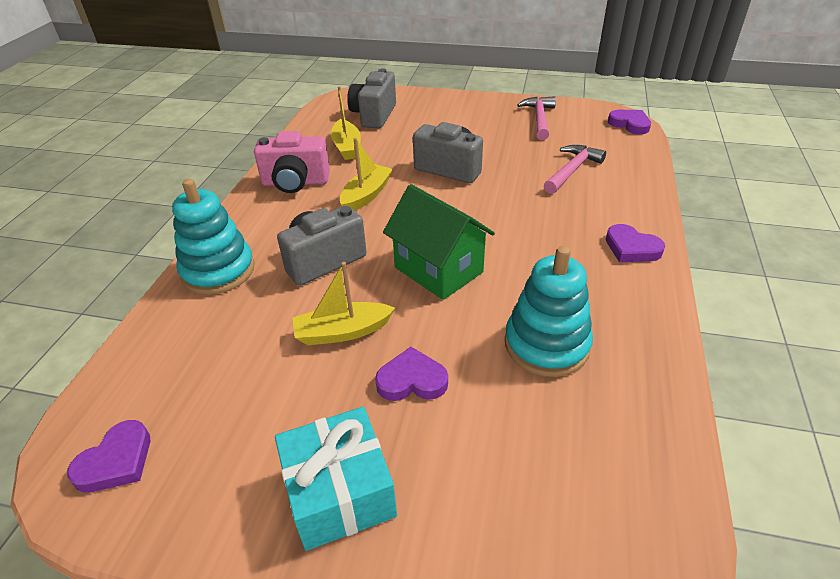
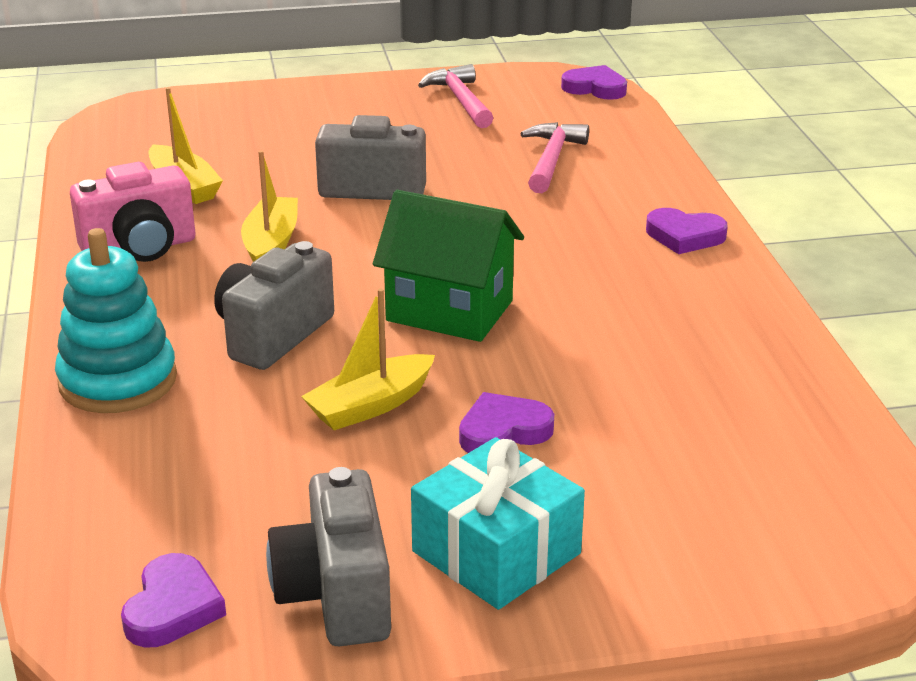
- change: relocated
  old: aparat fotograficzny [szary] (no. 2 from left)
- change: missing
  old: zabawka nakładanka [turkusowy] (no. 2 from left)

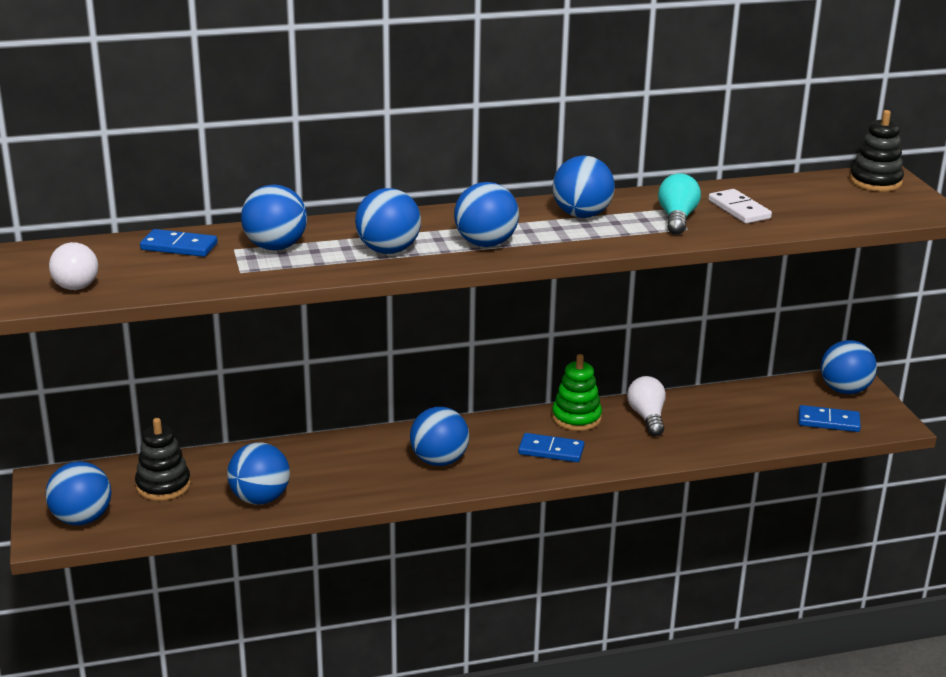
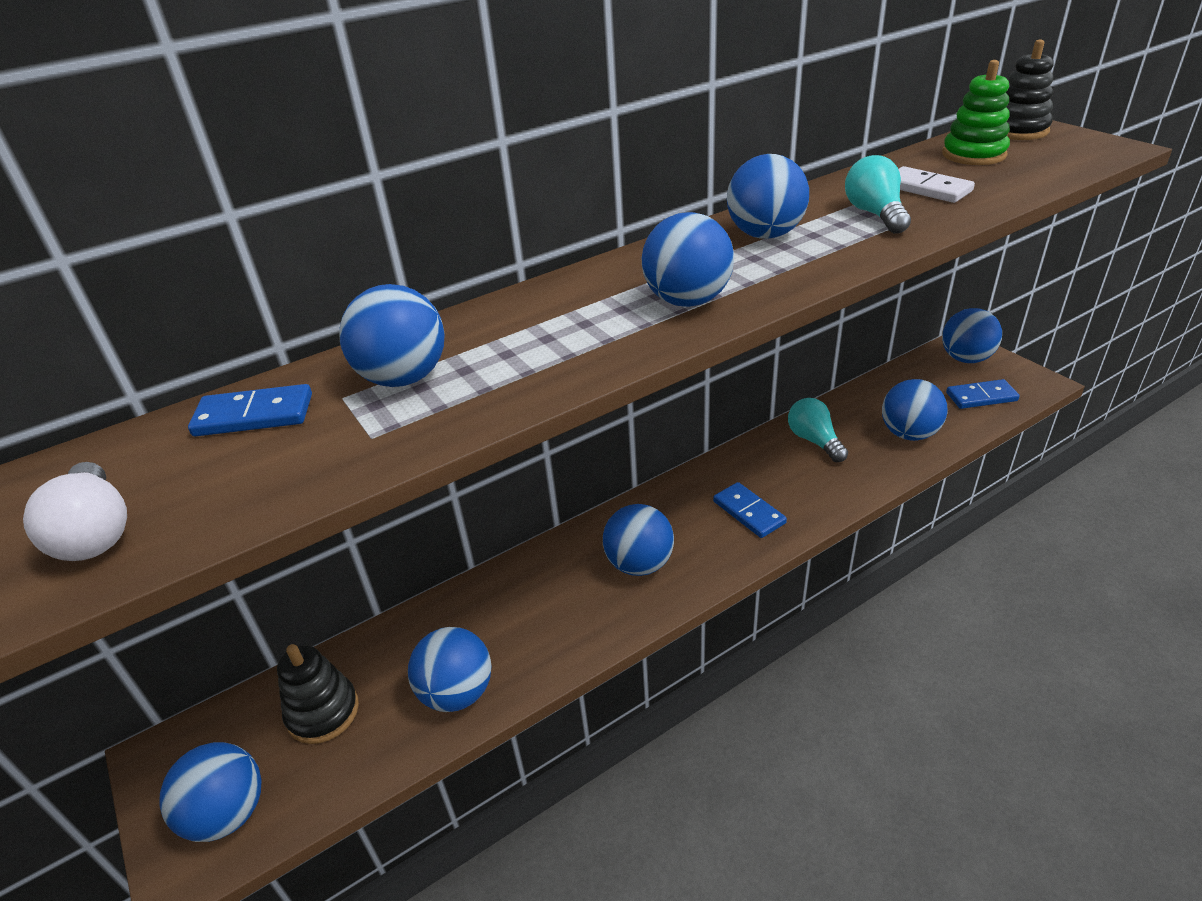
- change: spun
  old: kostka domina [niebieski] (no. 2 from left)
  degrees: 60
- change: colour
  old: żarówka [biały] (no. 2 from left)
  new: żarówka [turkusowy] (no. 1 from left)
- change: relocated
  old: piłka [niebieski] (no. 4 from left in the first image)
  new: piłka [niebieski] (no. 7 from left)
- change: relocated
  old: zabawka nakładanka [zielony]

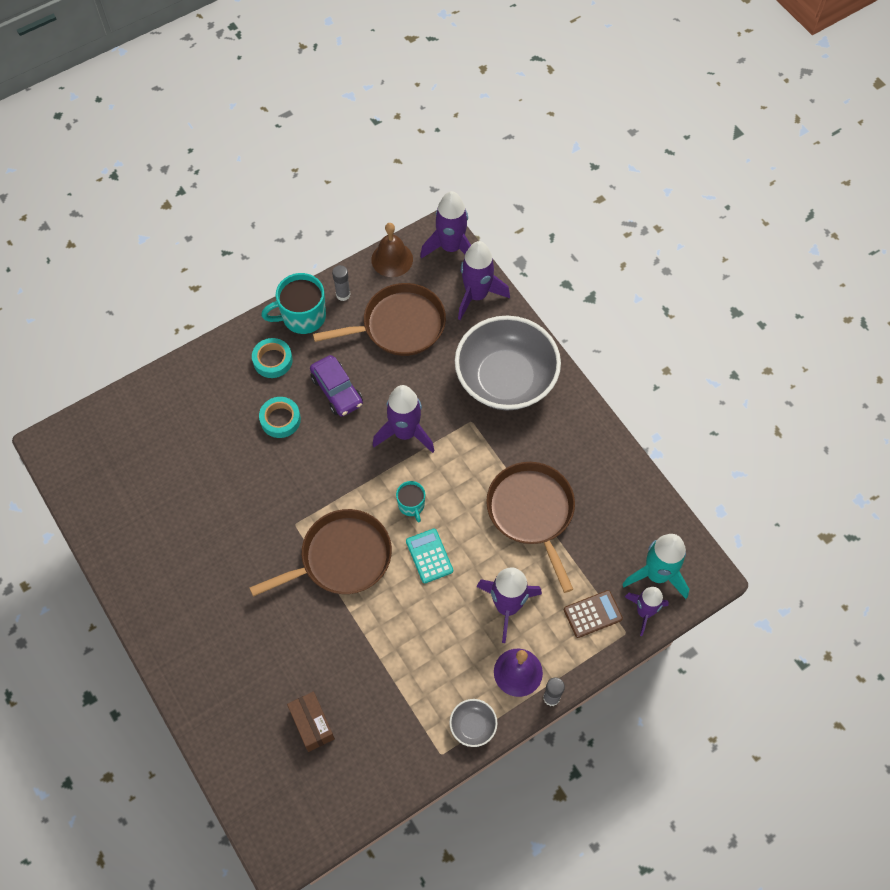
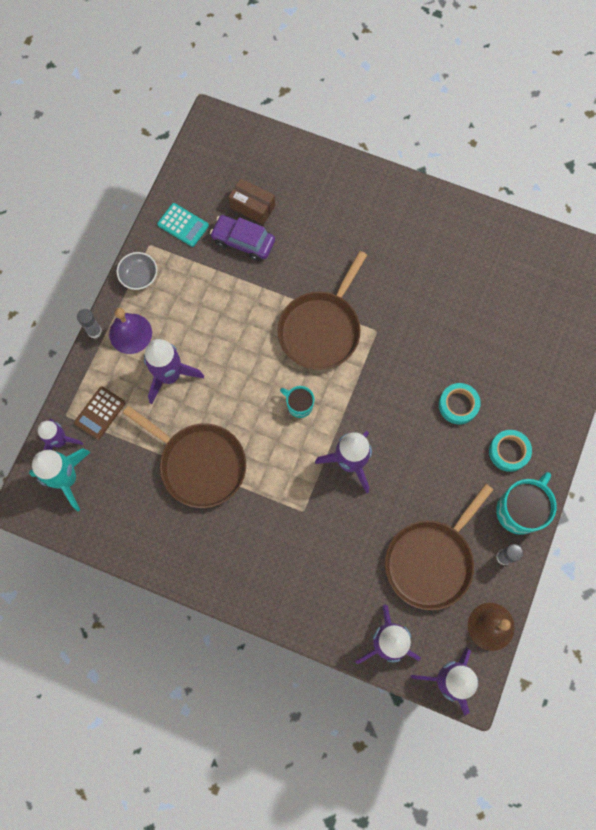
- change: relocated
  old: kalkulator [turkusowy]
- change: relocated
  old: samochód [fioletowy]
- change: missing
  old: miska [szary] (no. 2 from left)

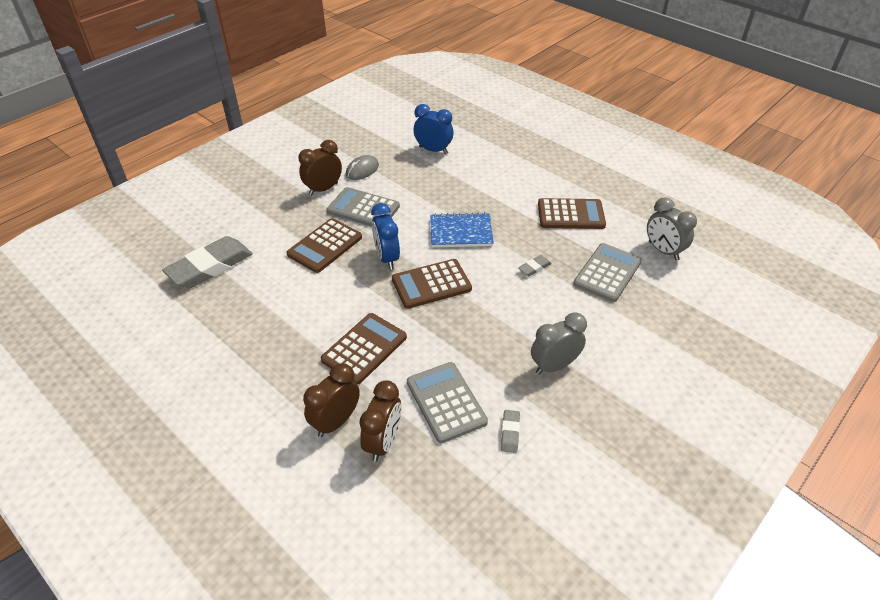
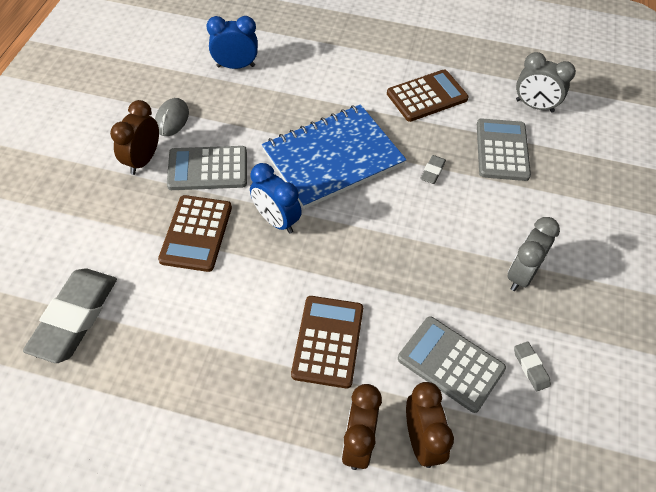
- change: size
  old: zeszyt [niebieski]
  factor: 1.64
- change: missing
  old: kalkulator [brązowy] (no. 3 from left)

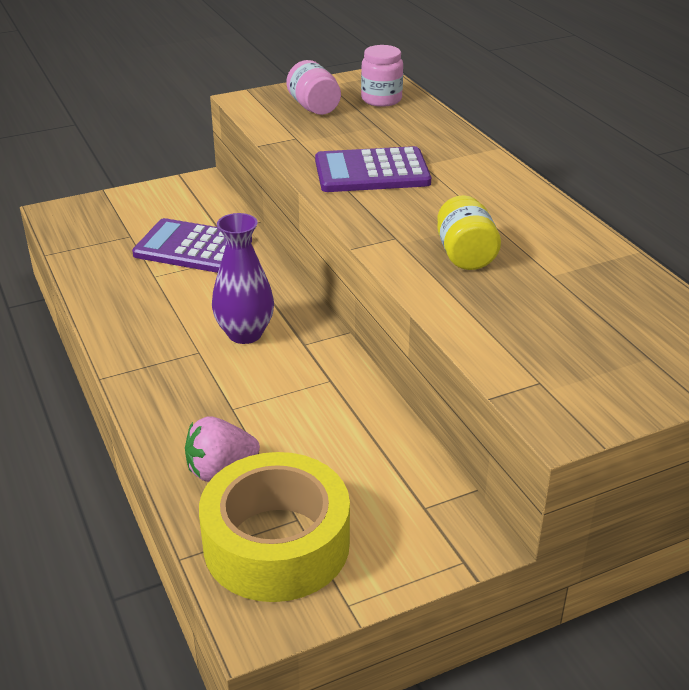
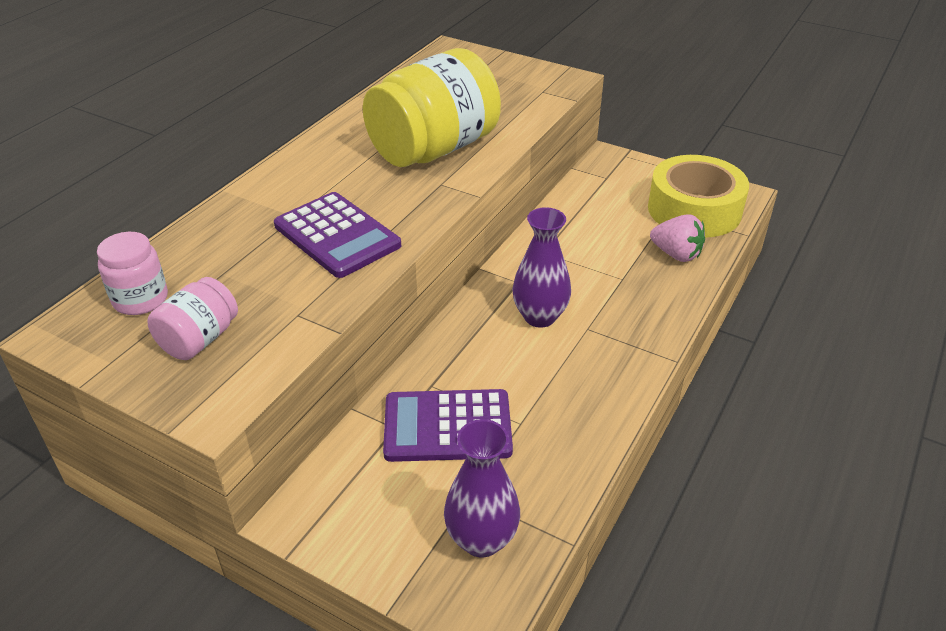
- change: size
  old: słoik [żółty]
  factor: 2.05
- change: spun
  old: kalkulator [fioletowy] (no. 1 from left in the first image)
  degrees: 105
- change: appeared
  new: wazon [fioletowy] (no. 1 from left)

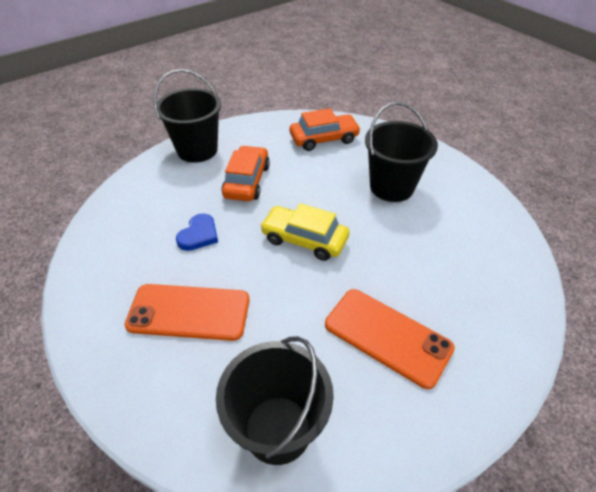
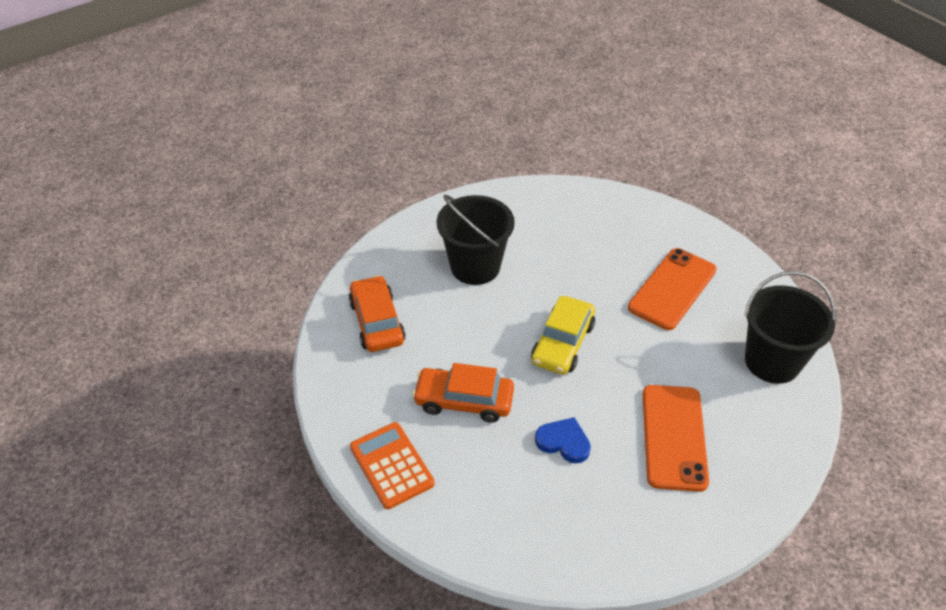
- change: exchanged
  old: wiadro [czarny] (no. 1 from left)
  new: kalkulator [pomarańczowy]

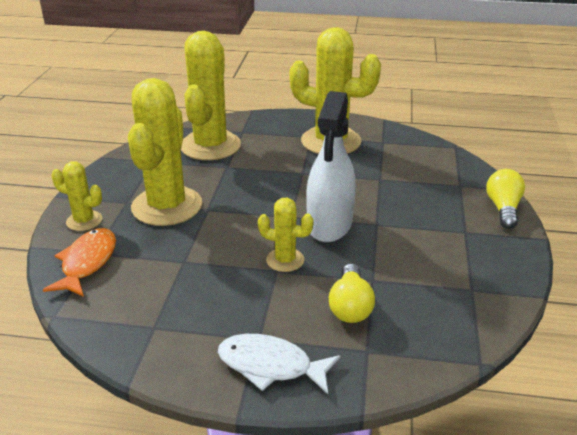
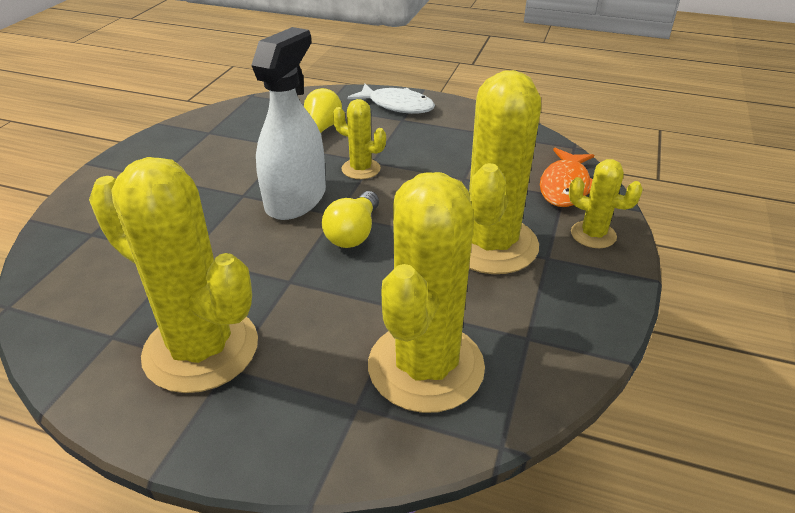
- change: relocated
  old: żarówka [żółty] (no. 2 from left)

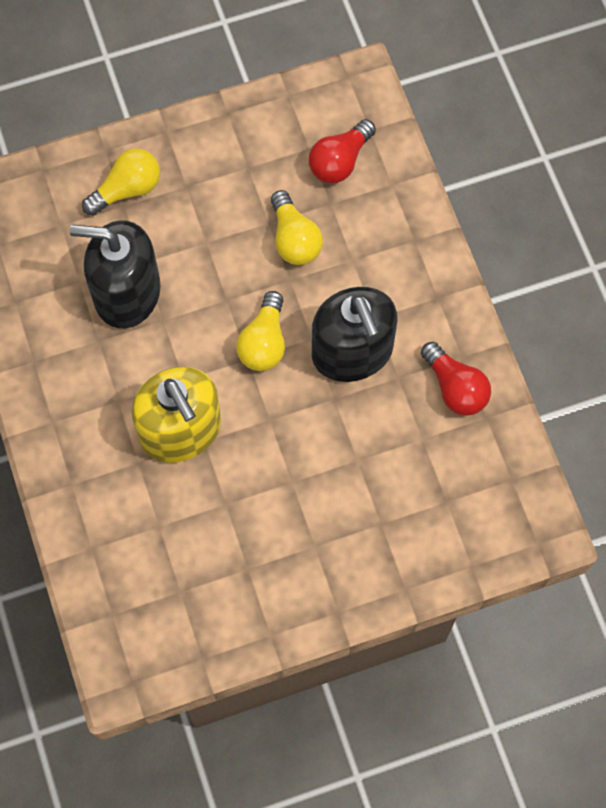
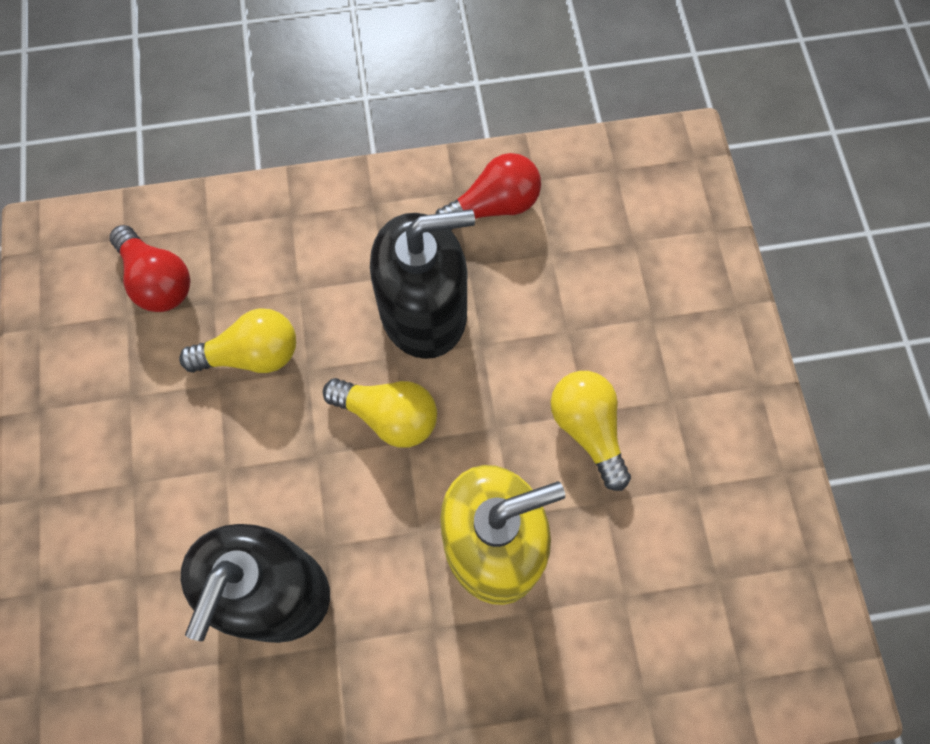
- change: relocated
  old: żarówka [żółty] (no. 1 from left in the first image)
  new: żarówka [żółty] (no. 3 from left)

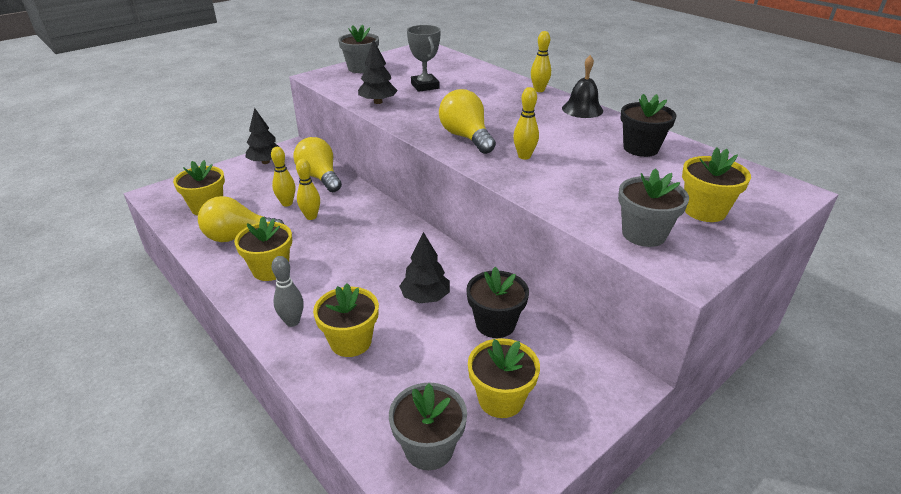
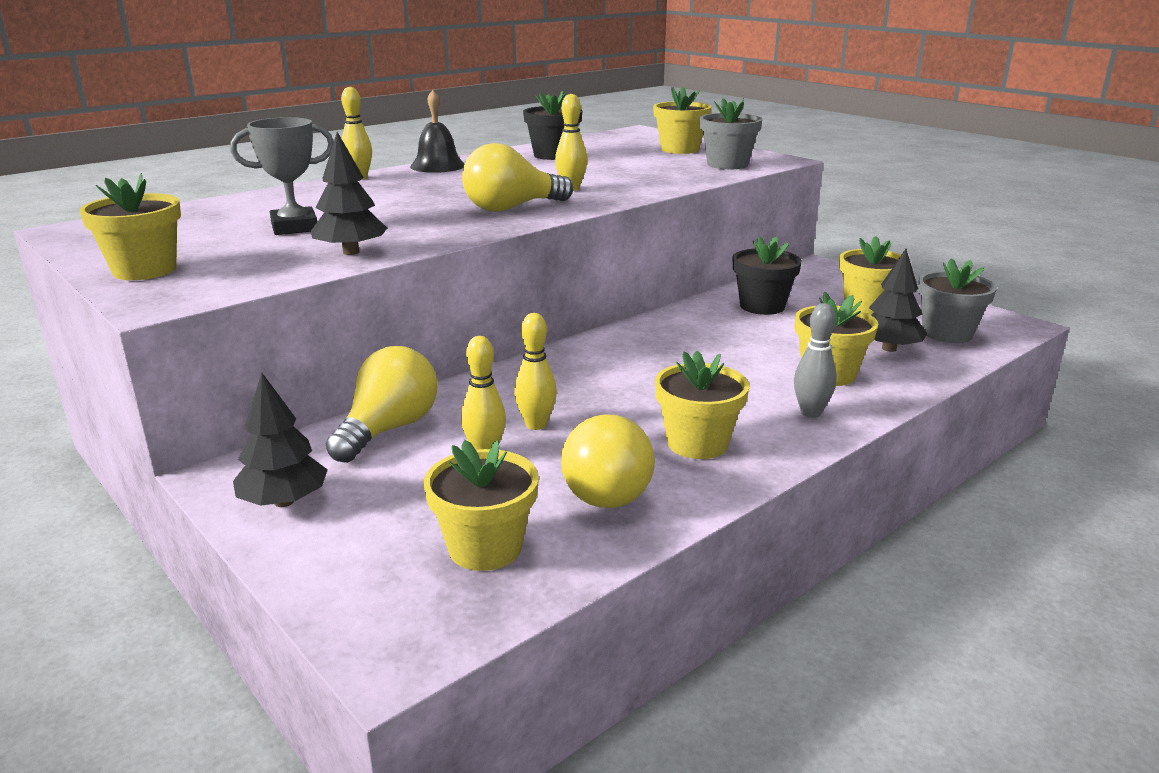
- change: colour
  old: doniczka [szary] (no. 1 from left)
  new: doniczka [żółty] (no. 1 from left)
- change: spun
  old: żarówka [żółty] (no. 2 from left in the first image)
  degrees: 150
- change: relocated
  old: drzewko [czarny] (no. 3 from left)

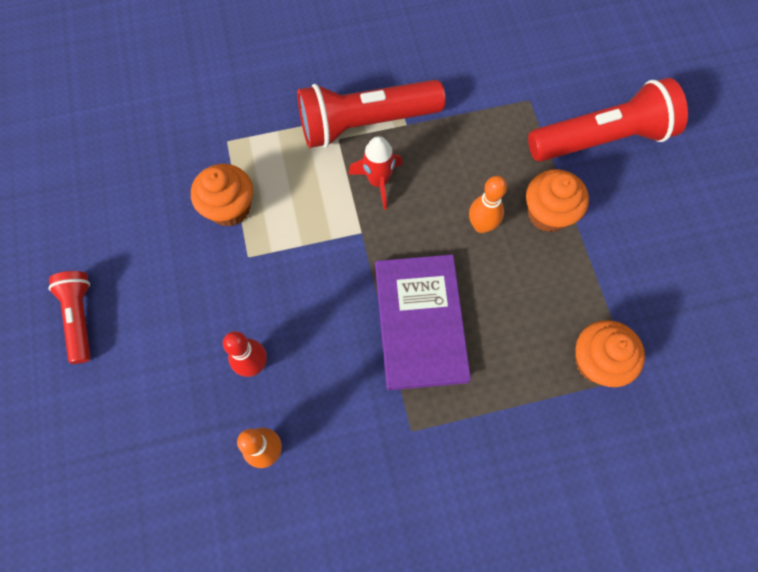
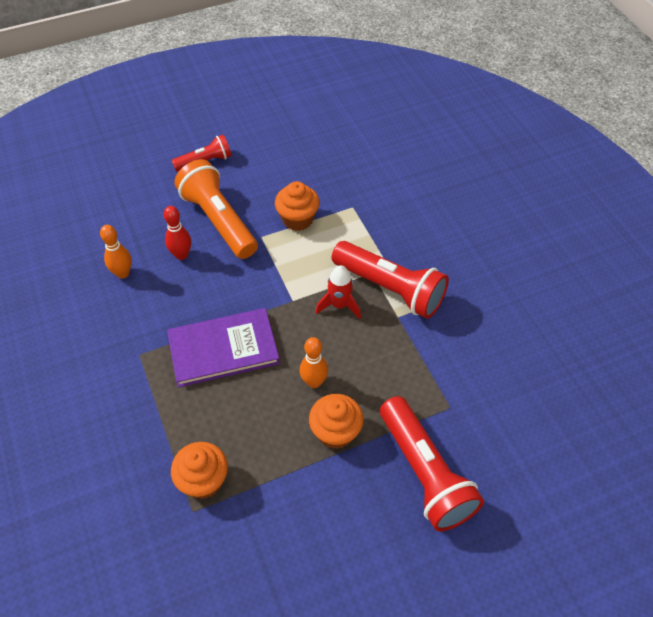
- change: appeared
  new: latarka [pomarańczowy]
- change: spun
  old: latarka [czerwony] (no. 2 from left)
  degrees: 150

